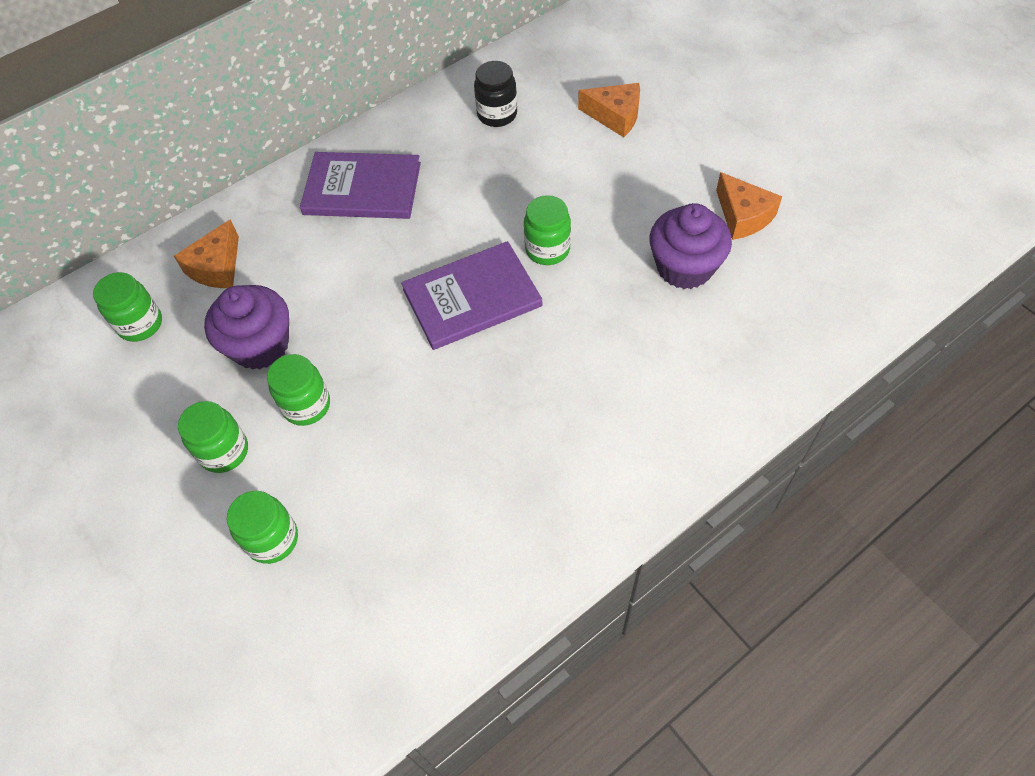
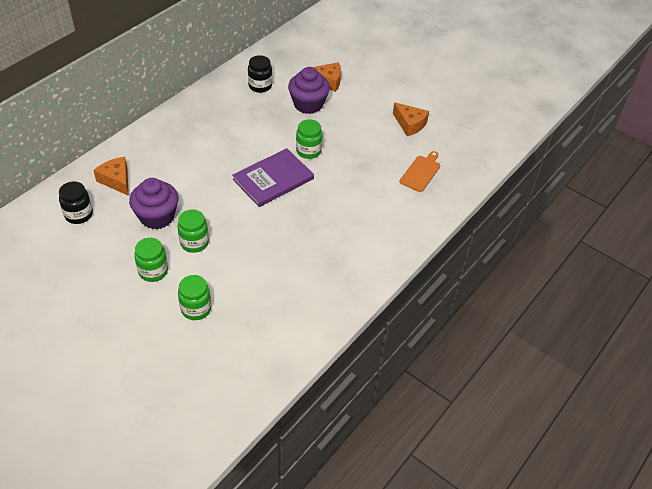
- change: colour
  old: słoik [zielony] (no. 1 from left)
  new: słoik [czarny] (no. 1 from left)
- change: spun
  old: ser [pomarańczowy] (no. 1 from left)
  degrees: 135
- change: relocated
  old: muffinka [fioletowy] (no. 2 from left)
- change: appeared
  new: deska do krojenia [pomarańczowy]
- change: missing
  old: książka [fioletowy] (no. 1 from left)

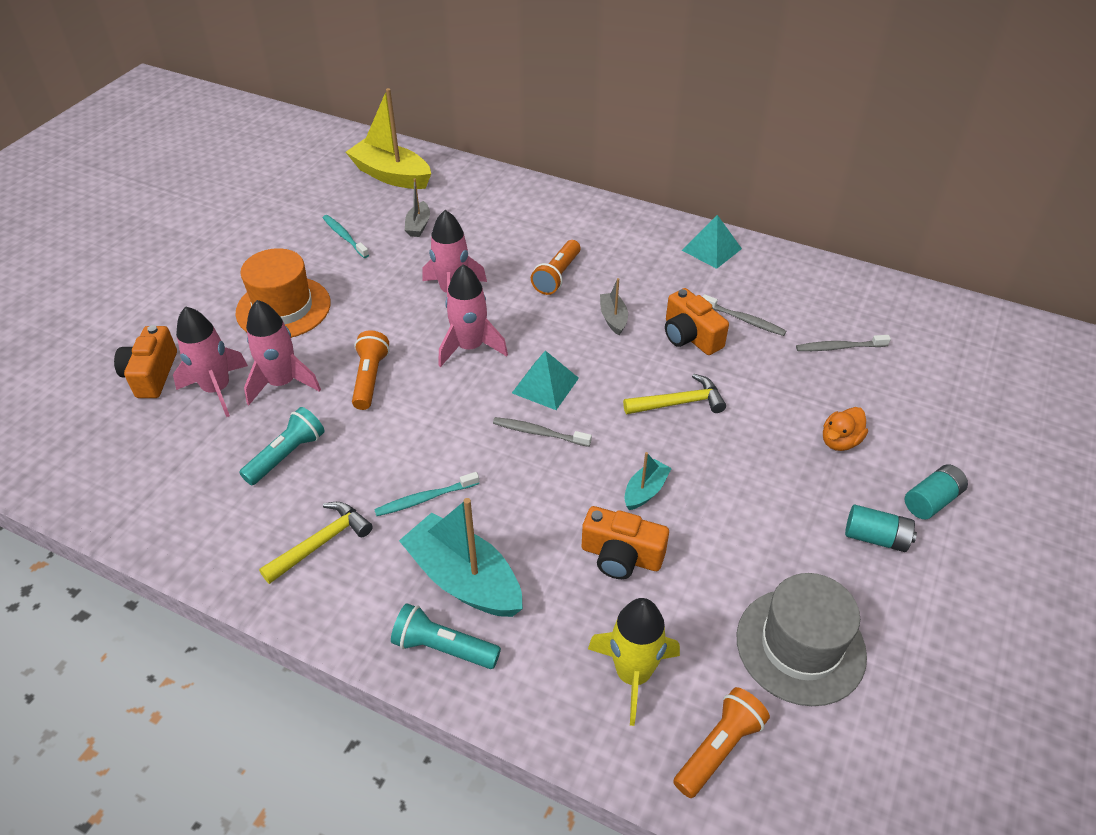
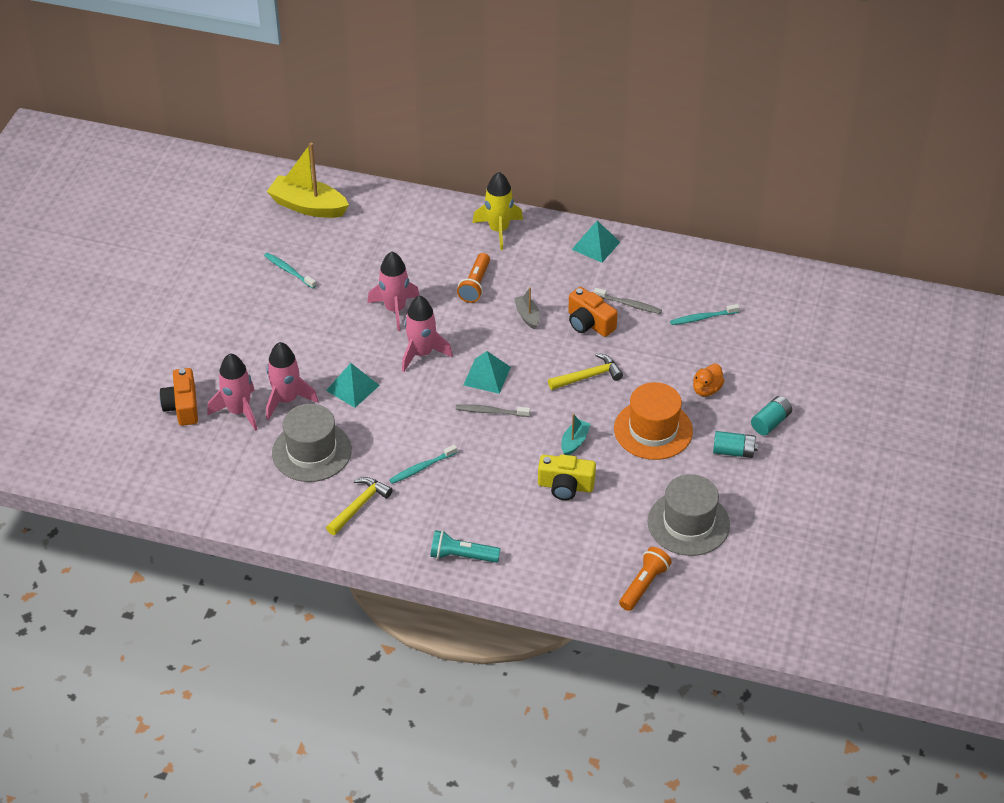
- change: exchanged
  old: latarka [turkusowy] (no. 1 from left)
  new: kapelusz [szary] (no. 1 from left)
- change: exchanged
  old: latarka [pomarańczowy] (no. 1 from left)
  new: piramida [turkusowy] (no. 1 from left)
- change: relocated
  old: rakieta [żółty]
- change: colour
  old: aparat fotograficzny [pomarańczowy] (no. 2 from left)
  new: aparat fotograficzny [żółty]
- change: relocated
  old: kapelusz [pomarańczowy]
- change: colour
  old: szczoteczka do zębów [szary] (no. 3 from left)
  new: szczoteczka do zębów [turkusowy] (no. 3 from left)
- change: missing
  old: łódka [turkusowy] (no. 1 from left)
- change: missing
  old: łódka [szary] (no. 1 from left)

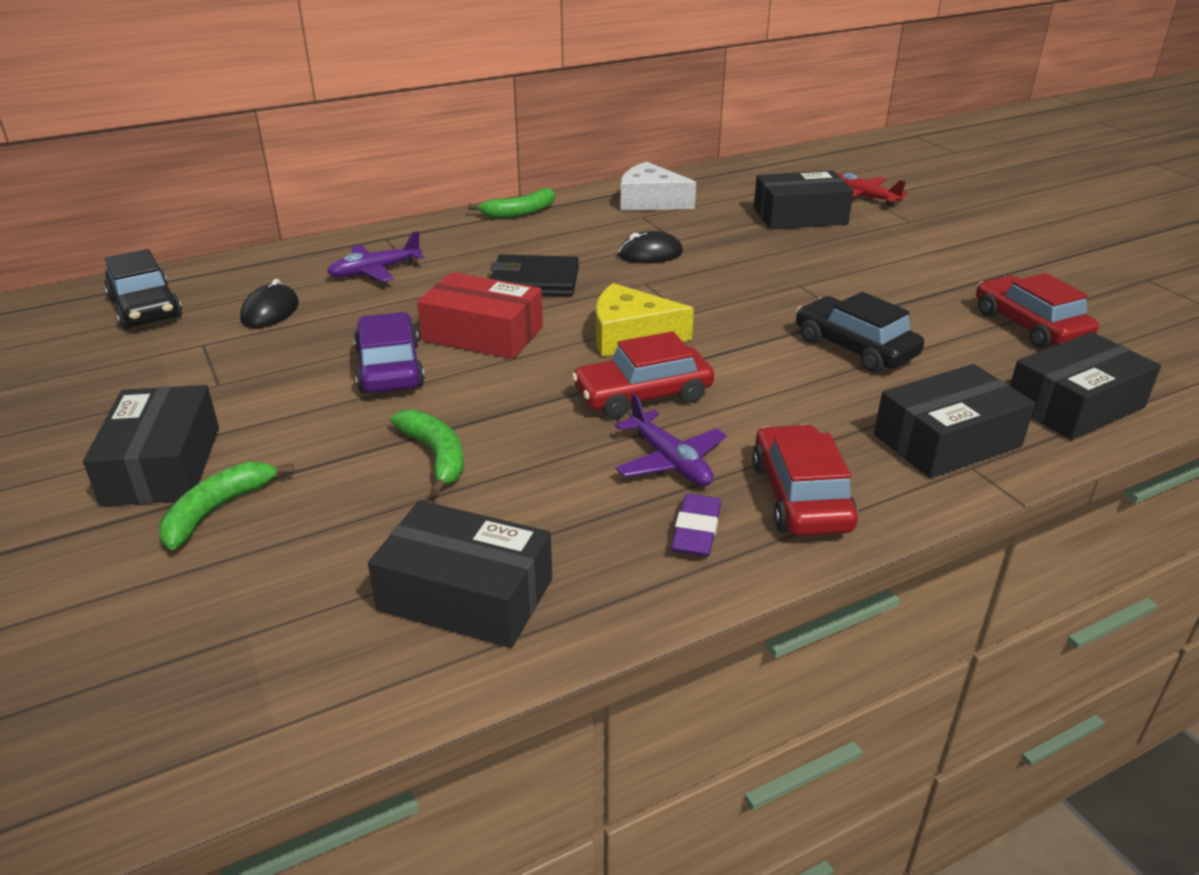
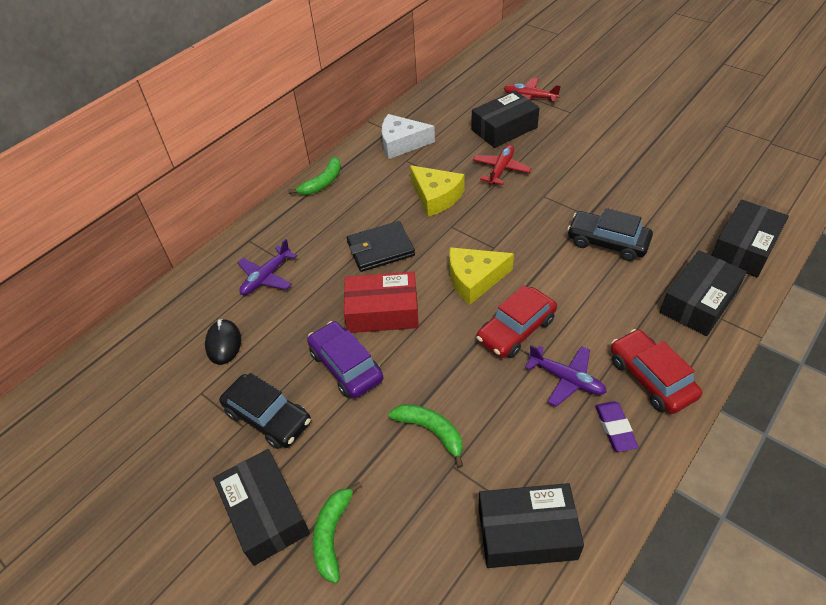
- change: relocated
  old: samochód [czarny] (no. 1 from left)
- change: exchanged
  old: myszka [czarny] (no. 2 from left)
  new: ser [żółty] (no. 1 from left)
- change: appeared
  new: samolot [czerwony] (no. 1 from left)
- change: missing
  old: samochód [czerwony] (no. 3 from left)

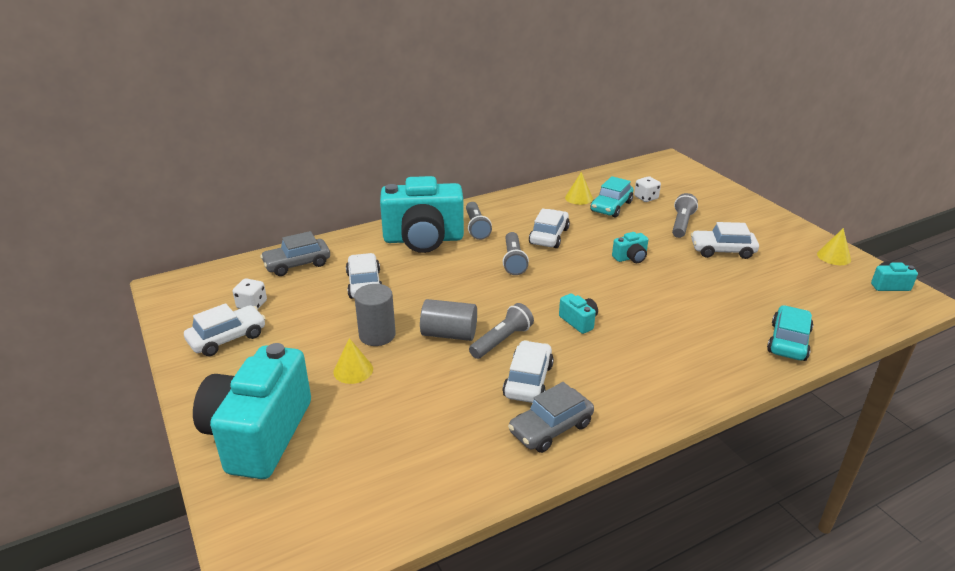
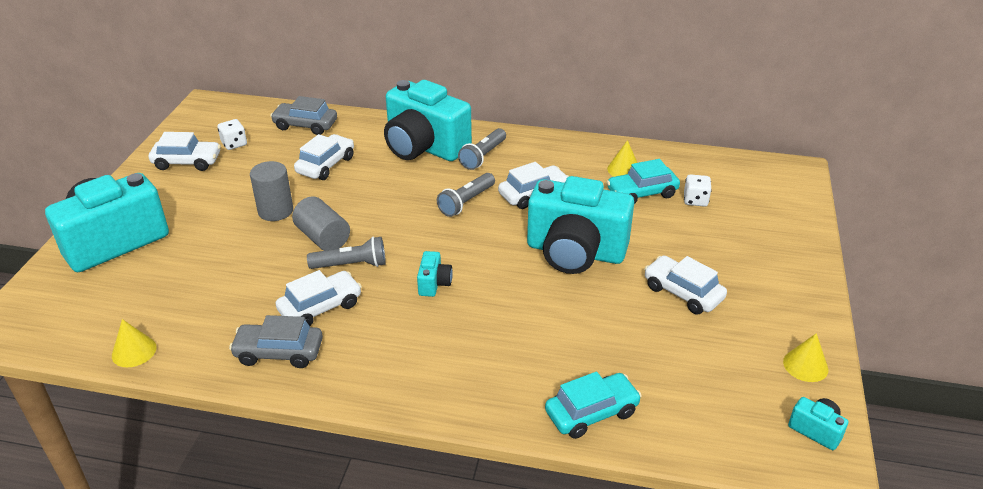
- change: relocated
  old: stożek [żółty] (no. 1 from left)
- change: size
  old: aparat fotograficzny [turkusowy] (no. 4 from left)
  factor: 2.49
- change: missing
  old: latarka [szary] (no. 4 from left)

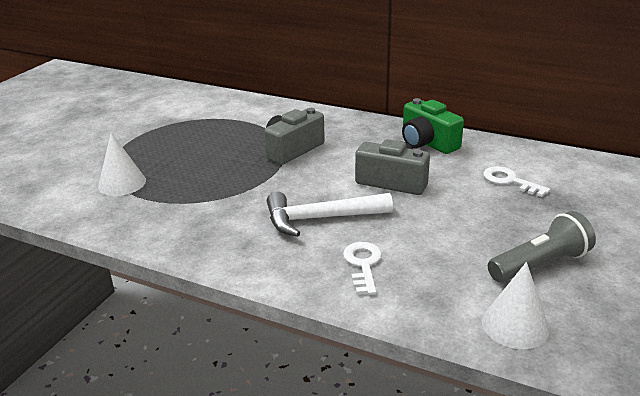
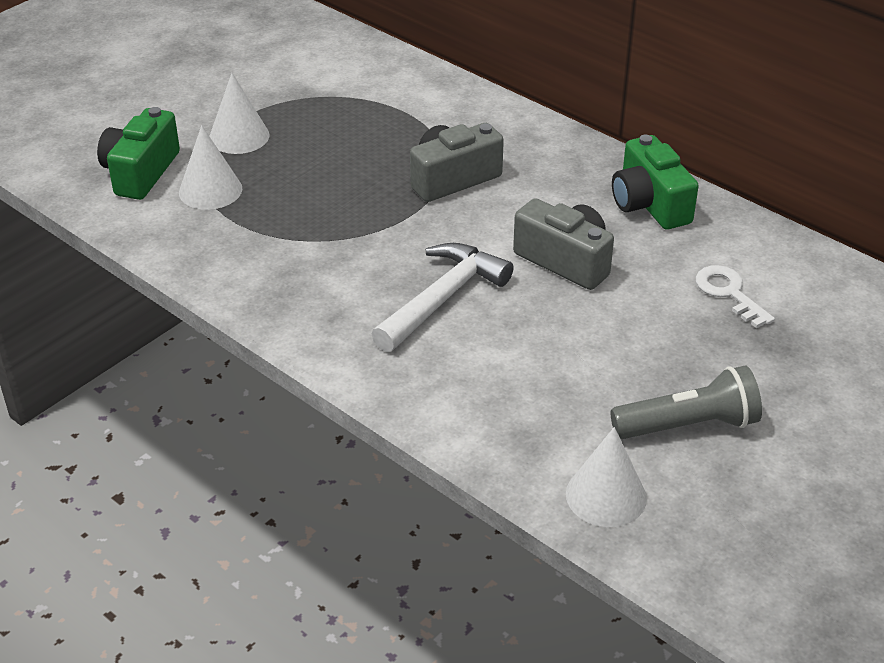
- change: appeared
  new: aparat fotograficzny [zielony] (no. 1 from left)
- change: appeared
  new: stożek [biały] (no. 2 from left)
- change: spun
  old: młotek [biały]
  degrees: 120
- change: missing
  old: klucz [biały] (no. 1 from left)

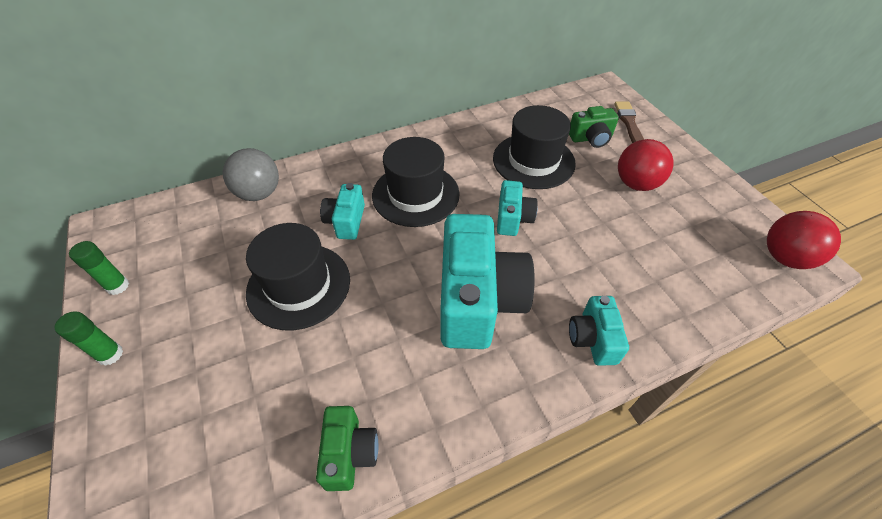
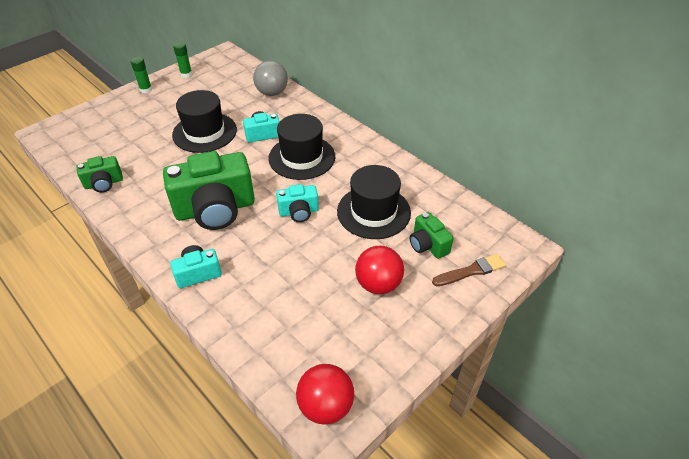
- change: colour
  old: aparat fotograficzny [turkusowy] (no. 2 from left)
  new: aparat fotograficzny [zielony] (no. 2 from left)

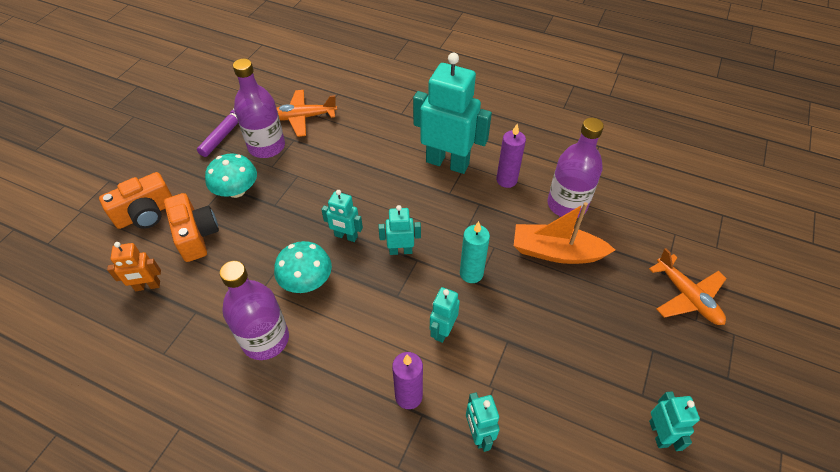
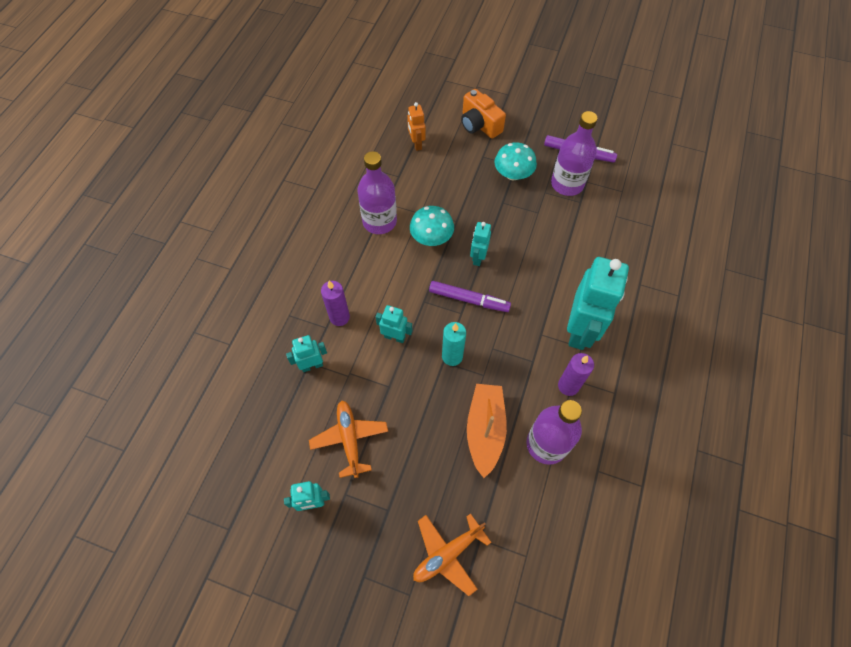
- change: relocated
  old: samolot [pomarańczowy] (no. 1 from left)
- change: exchanged
  old: robot [turkusowy] (no. 2 from left)
  new: flamaster [fioletowy] (no. 1 from left)
- change: missing
  old: aparat fotograficzny [pomarańczowy] (no. 2 from left)

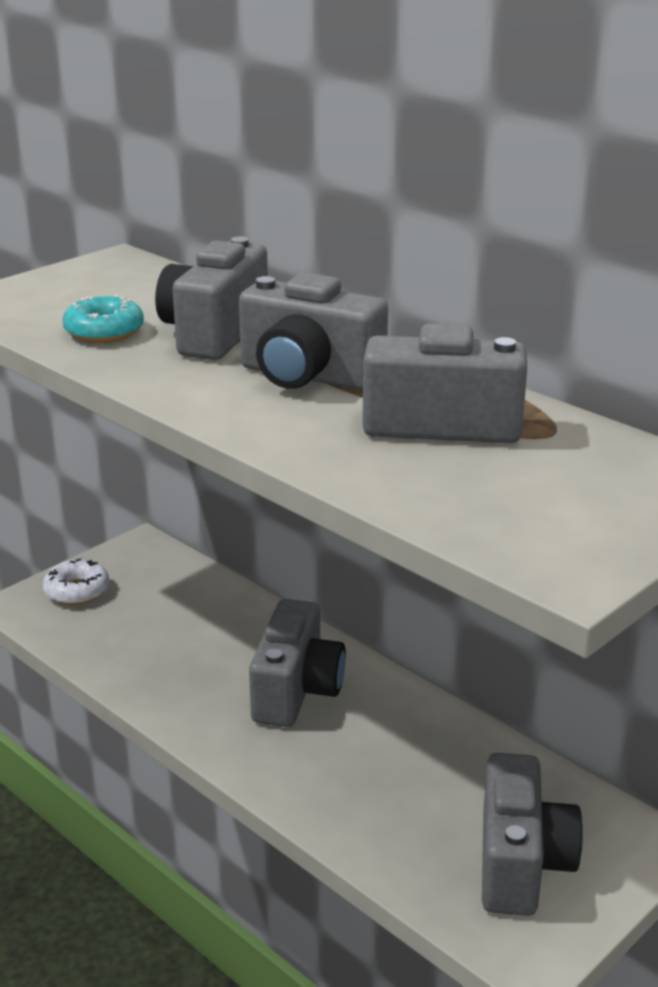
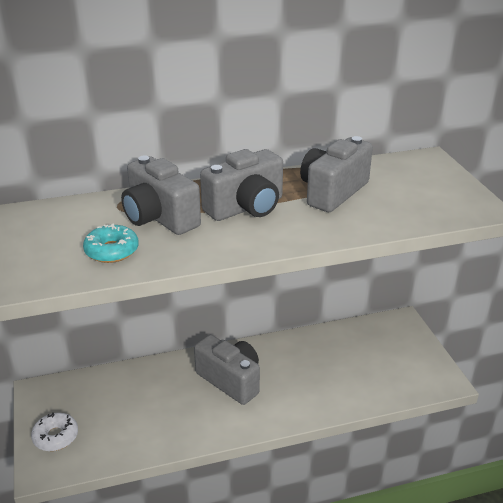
- change: missing
  old: aparat fotograficzny [szary] (no. 5 from left)

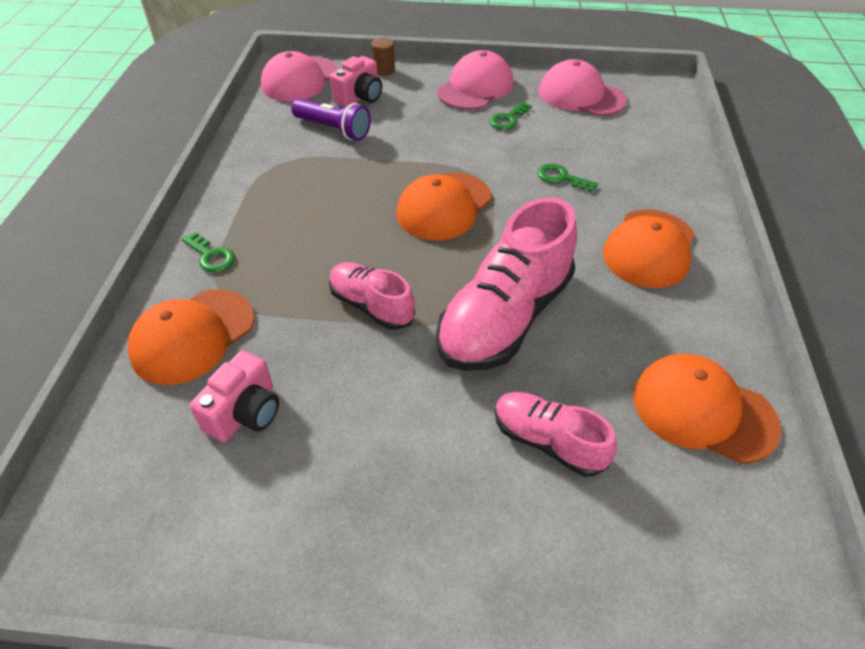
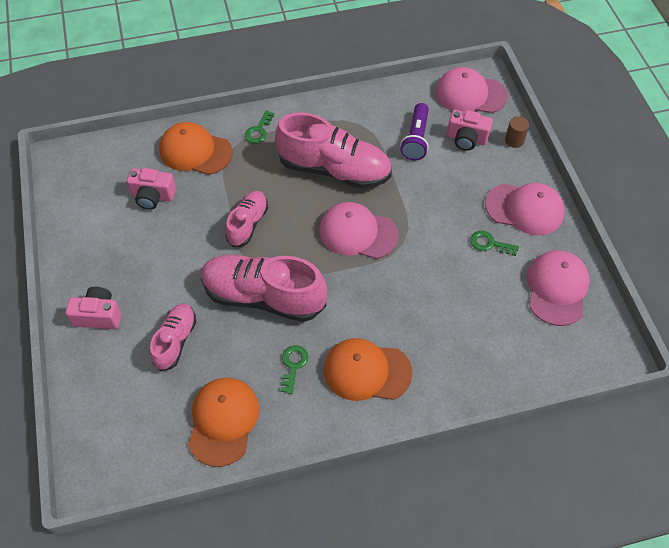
- change: appeared
  new: aparat fotograficzny [różowy] (no. 1 from left)
- change: appeared
  new: but [różowy] (no. 4 from left)
- change: relocated
  old: klucz [zielony] (no. 3 from left in the first image)
  new: klucz [zielony] (no. 2 from left)
- change: colour
  old: czapka [pomarańczowy] (no. 2 from left)
  new: czapka [różowy] (no. 1 from left)

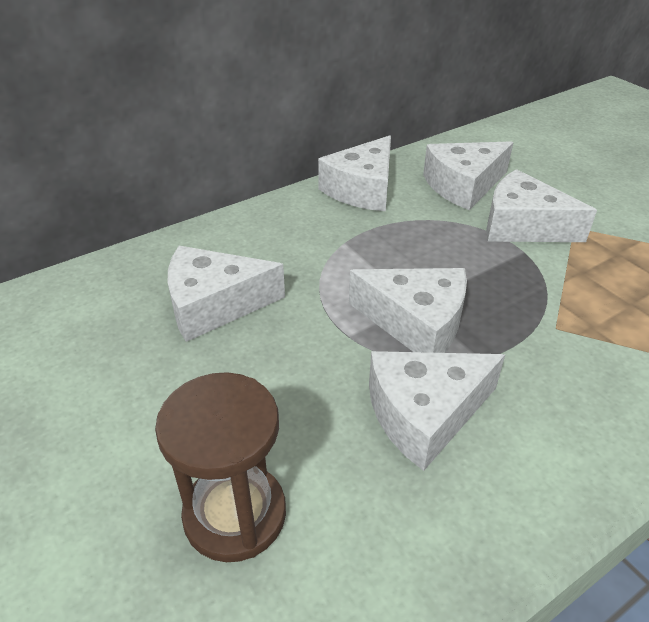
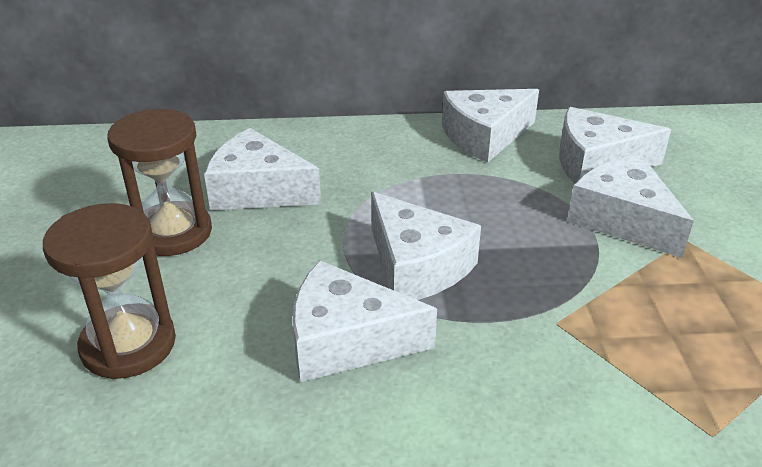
- change: appeared
  new: klepsydra [brązowy] (no. 2 from left)

